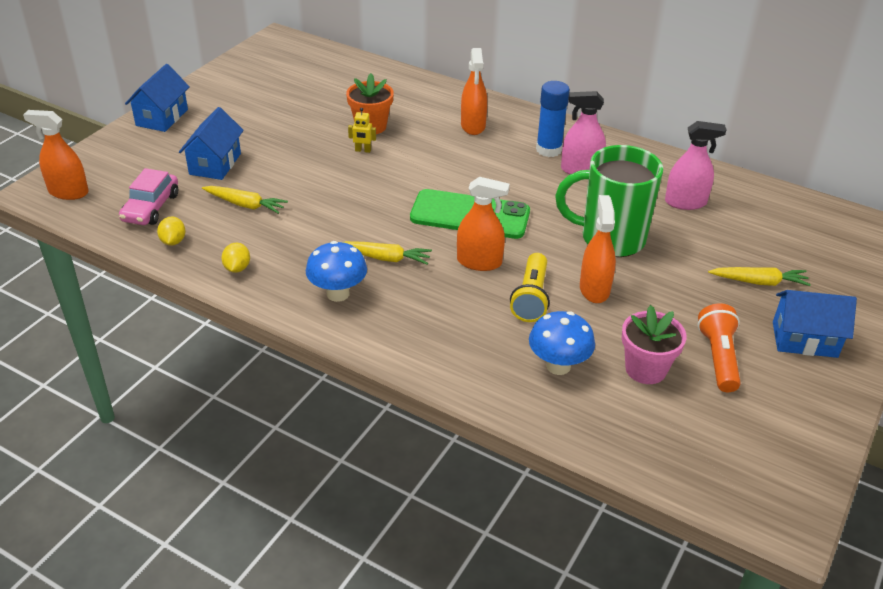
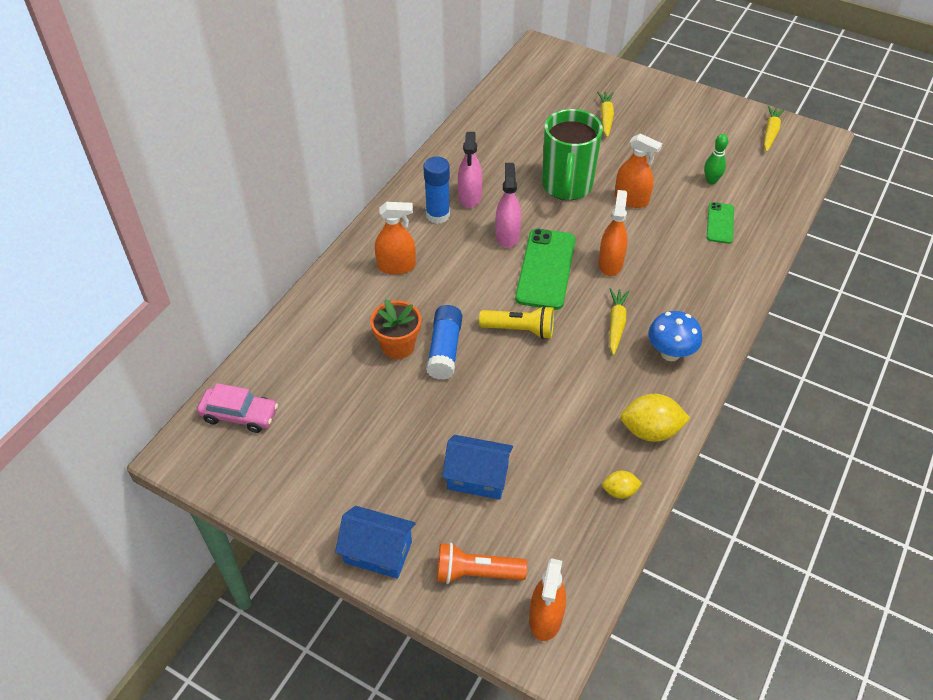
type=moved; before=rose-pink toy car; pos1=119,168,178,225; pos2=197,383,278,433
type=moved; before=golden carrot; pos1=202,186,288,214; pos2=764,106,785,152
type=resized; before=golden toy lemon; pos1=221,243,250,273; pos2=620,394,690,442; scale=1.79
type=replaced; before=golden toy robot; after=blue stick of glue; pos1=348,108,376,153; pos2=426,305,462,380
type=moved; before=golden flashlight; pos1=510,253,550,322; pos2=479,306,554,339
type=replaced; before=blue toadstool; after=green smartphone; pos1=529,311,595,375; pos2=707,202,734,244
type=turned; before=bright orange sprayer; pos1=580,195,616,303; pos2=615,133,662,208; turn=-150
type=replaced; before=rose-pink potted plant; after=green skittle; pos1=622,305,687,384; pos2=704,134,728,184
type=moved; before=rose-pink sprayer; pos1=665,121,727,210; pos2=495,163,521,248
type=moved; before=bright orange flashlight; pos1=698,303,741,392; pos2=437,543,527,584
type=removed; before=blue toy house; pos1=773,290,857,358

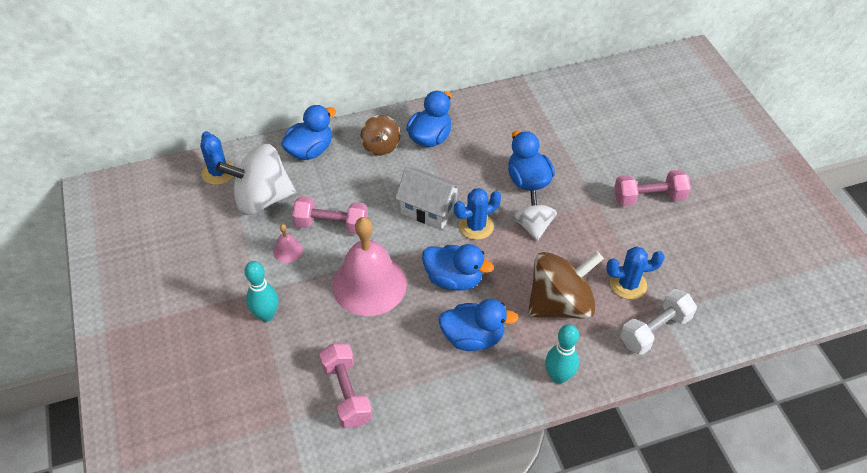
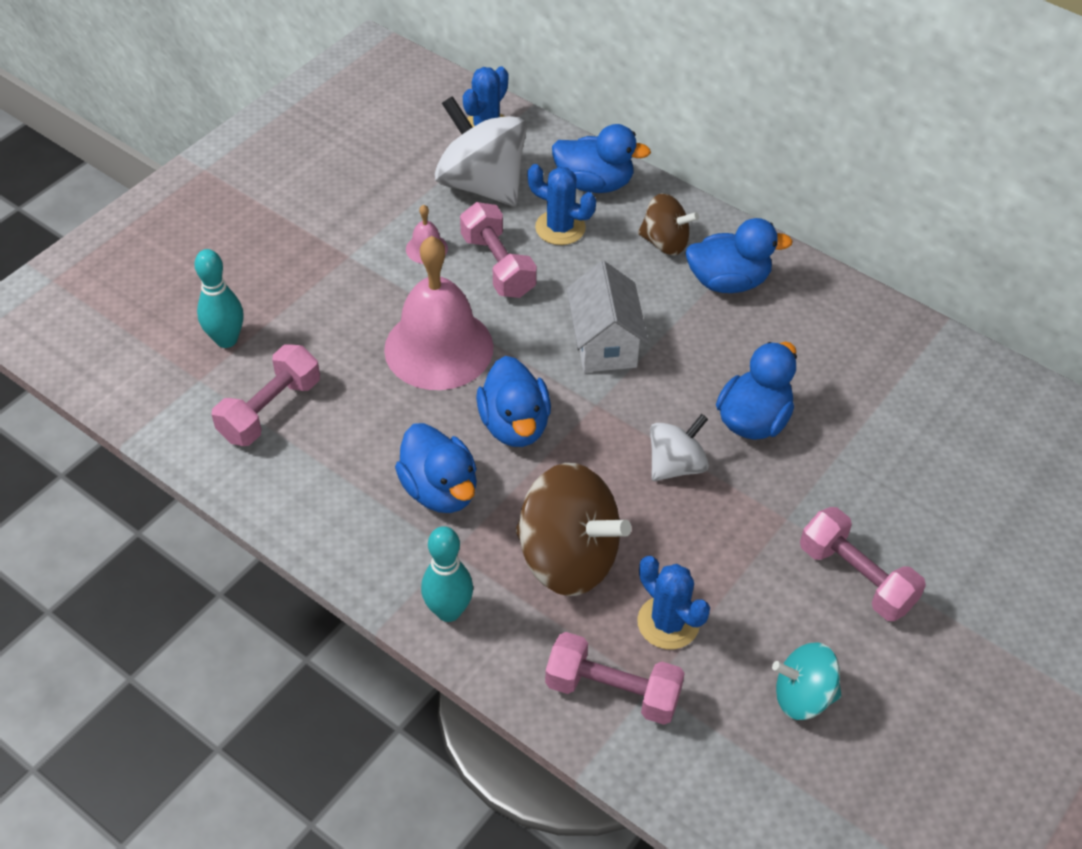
type=moved; before=teal skittle; pos1=244,261,279,322; pos2=194,249,244,348
type=turned; before=dark brown toy top; pos1=361,115,400,156; pos2=638,193,699,255; turn=-105
type=moved; before=blue saguaro cactus; pos1=454,188,501,240; pos2=527,164,596,245
type=recoloured; before=pure white dumbbell; after=rose-pink dumbbell; pos1=620,289,697,355; pos2=545,632,685,725
type=added; after=teal toy top; pos2=772,642,842,720

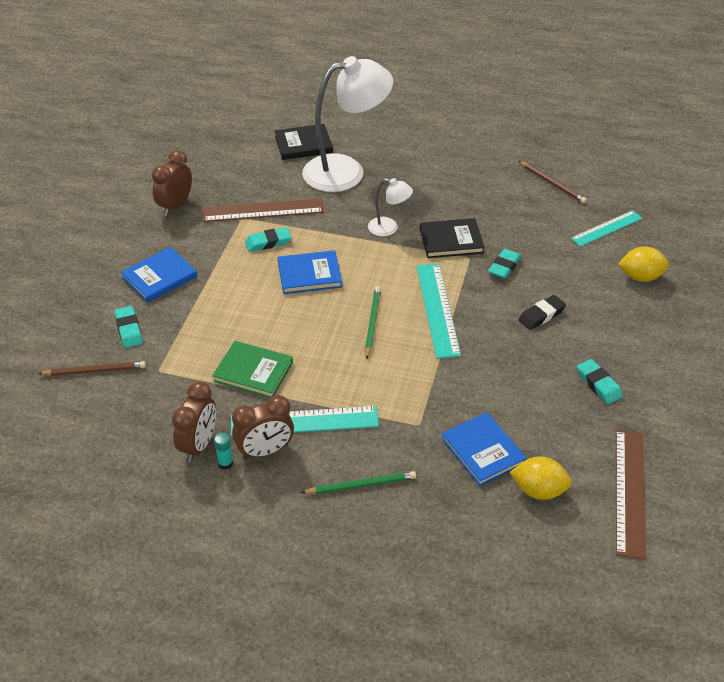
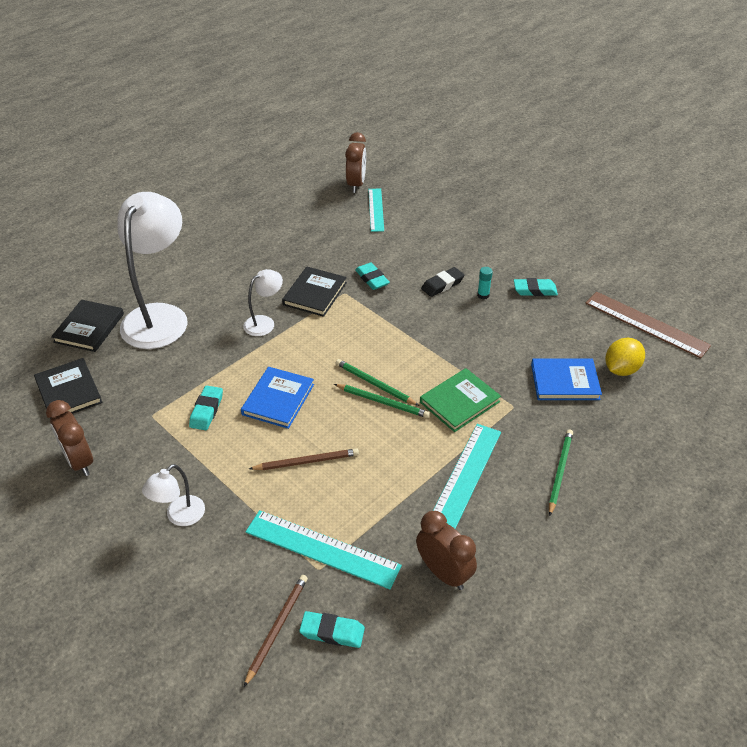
type=moved; before=teal gum eraser; pos1=114,306,143,348; pos2=299,611,365,648
type=replaced; before=blue hardcover; after=pure white desk lamp; pos1=121,247,197,303; pos2=142,464,205,526
type=removed; before=dark brown ruler; pos1=202,198,324,222
type=moved; before=green hardcover; pos1=212,341,293,398; pos2=420,368,501,432
type=moved; before=teal stick of glue; pos1=214,433,233,470; pos2=477,267,493,299
type=moved; before=dark brown clock; pos1=232,395,294,460; pos2=345,132,366,193
type=moved; before=teal ruler; pos1=417,264,461,358; pos2=246,510,402,589
type=moved; before=dark brown lead pencil; pos1=519,161,587,203; pos2=249,448,359,470
type=turned; before=ebony gum eraser; pos1=519,295,566,330; pos2=421,267,464,297; turn=60
type=removed; before=golden toy lemon; pos1=618,246,669,282
type=added; after=ebony hardcover; pos2=34,358,103,419
type=added; after=green lead pencil; pos2=334,384,430,418

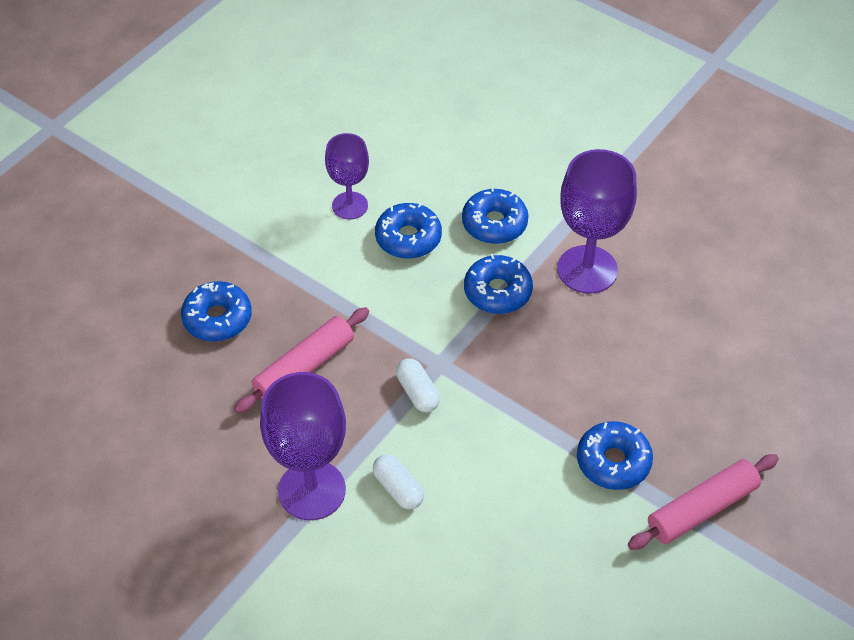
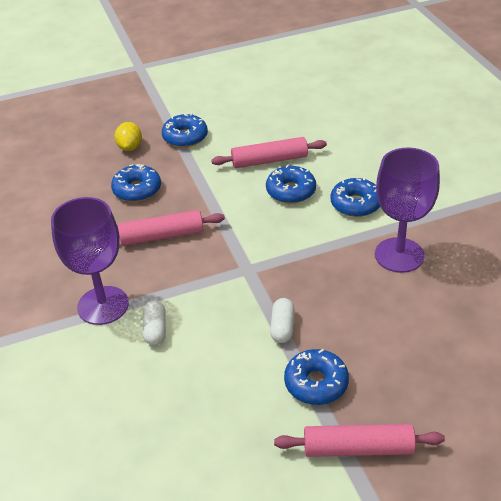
type=replaced; before=purple wine glass; after=rose-pink rolling pin; pos1=325,133,369,220; pos2=211,137,327,168
type=moved; before=pure white pill; pos1=396,358,440,412; pos2=270,298,295,343
type=moved; before=blue glazed donut; pos1=464,254,533,314; pos2=162,113,208,147
type=added; after=golden toy lemon; pos2=114,122,142,151

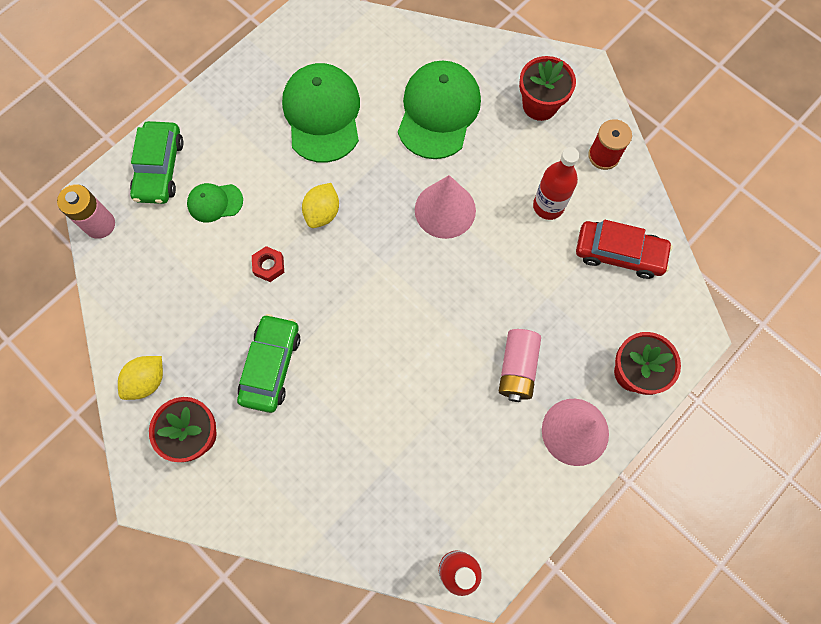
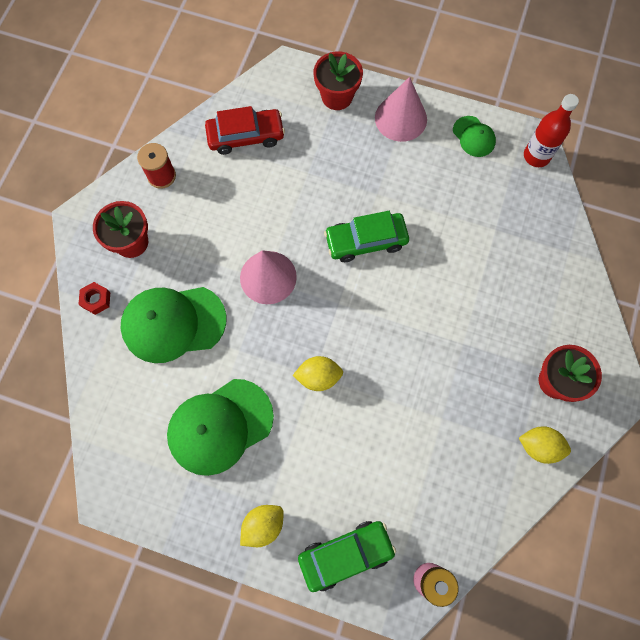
type=moved; before=green peaked cap; pos1=187,183,243,222; pos2=453,116,496,157
type=moved; before=green toy car; pos1=237,314,300,413; pos2=324,211,409,262
type=moved; before=red hexagon nut; pos1=252,246,284,282; pos2=79,282,110,315
type=removed; before=rose-pink power cell; pos1=499,329,541,402
type=removed; before=red drink bottle; pos1=533,147,579,220
type=turned; before=red toy car; pos1=576,220,673,279; pos2=205,106,285,155; turn=90
type=added; after=golden toy lemon; pos2=240,505,284,547

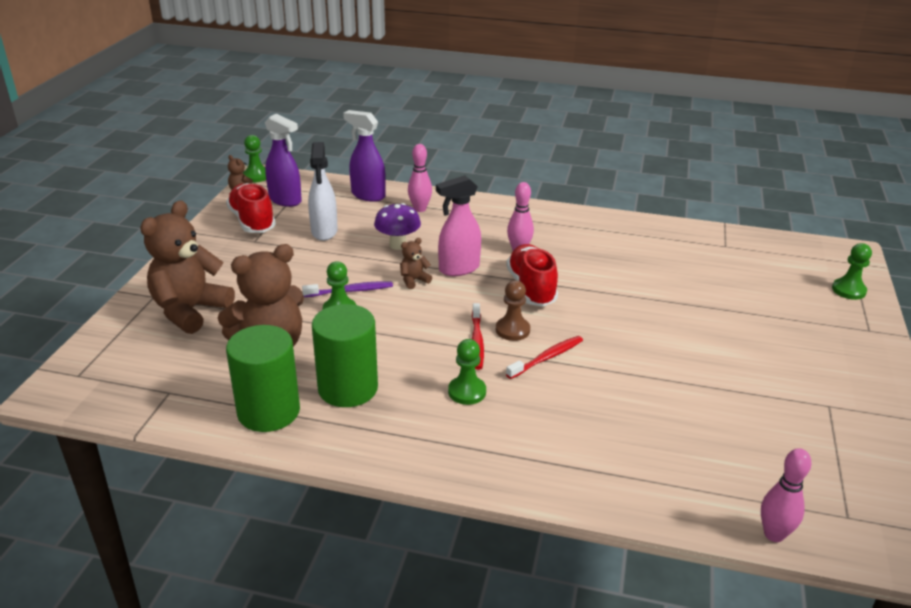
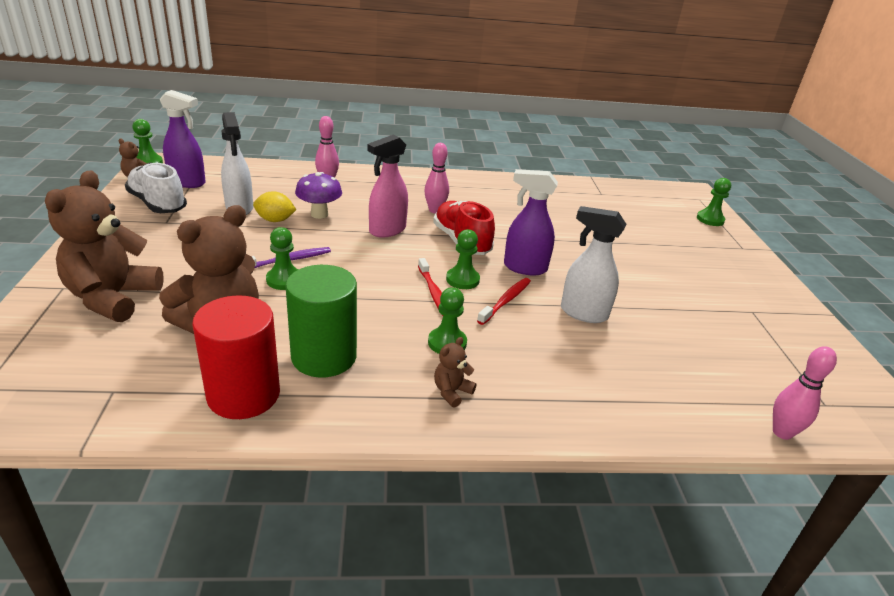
type=recoloured; before=red lace-up shoe; after=pure white lace-up shoe; pos1=226,183,276,233; pos2=125,162,187,213
type=recoloured; before=green solid cylinder; after=red solid cylinder; pos1=226,325,300,432; pos2=192,295,280,419
type=moved; before=purple sprayer; pos1=343,110,386,202; pos2=504,169,558,276
type=moved; before=dark brown teddy bear; pos1=400,238,432,289; pos2=434,337,476,408
type=recoloured; before=dark brown chess pawn; after=green chess pawn; pos1=496,280,530,341; pos2=446,229,480,289
type=added; after=golden toy lemon; pos2=253,191,296,222
type=added; after=pure white sprayer; pos2=561,206,626,323

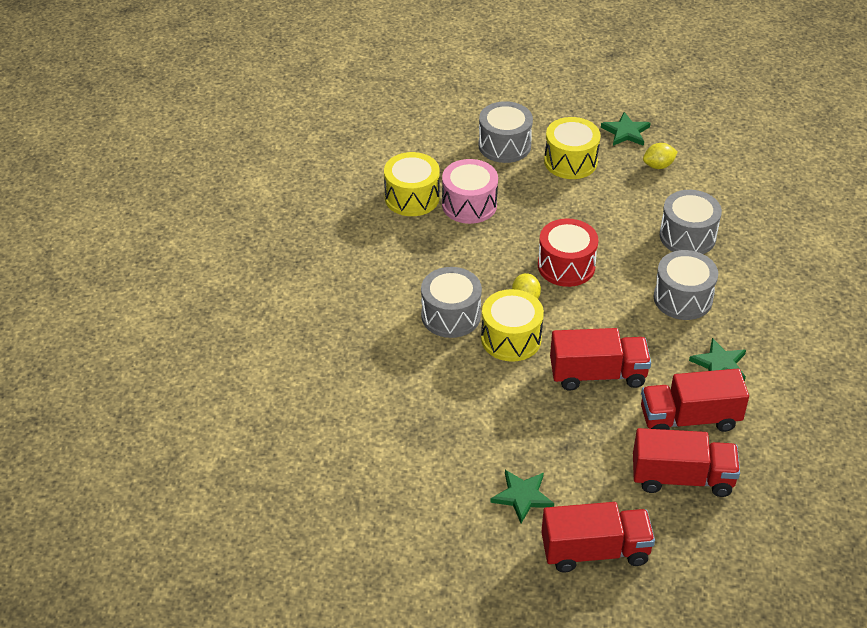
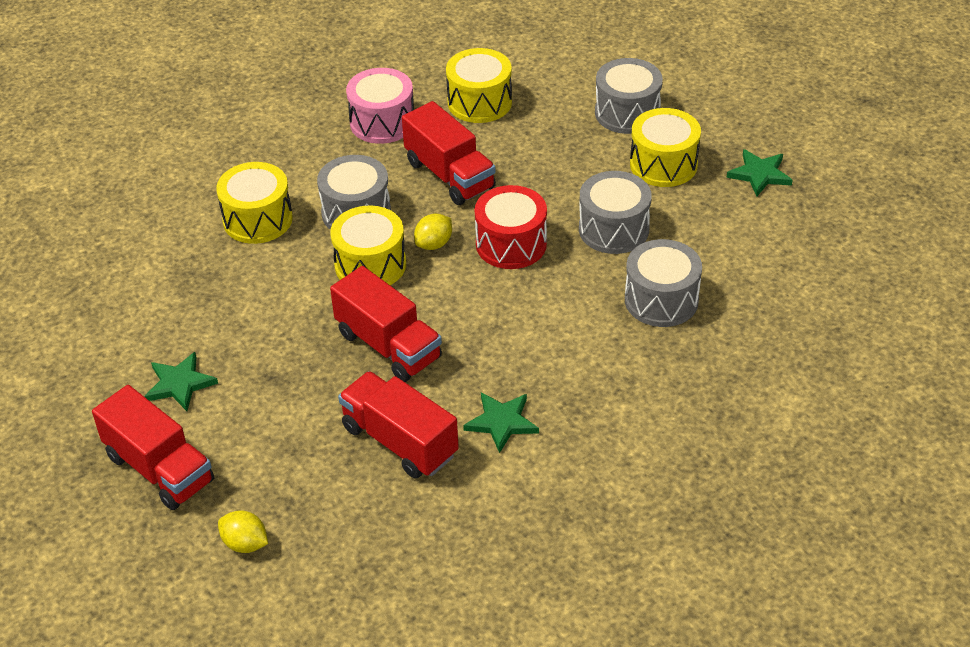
type=moved; before=rose-pink toy drum; pos1=442,159,498,224; pos2=346,68,414,144
type=moved; before=red truck; pos1=633,428,740,497; pos2=402,101,496,205
type=moved; before=golden toy lemon; pos1=643,143,678,169; pos2=218,510,268,553
type=moved; before=ash-grey toy drum; pos1=654,250,718,320; pos2=579,171,652,254
type=added; after=golden toy drum; pos2=216,162,293,244

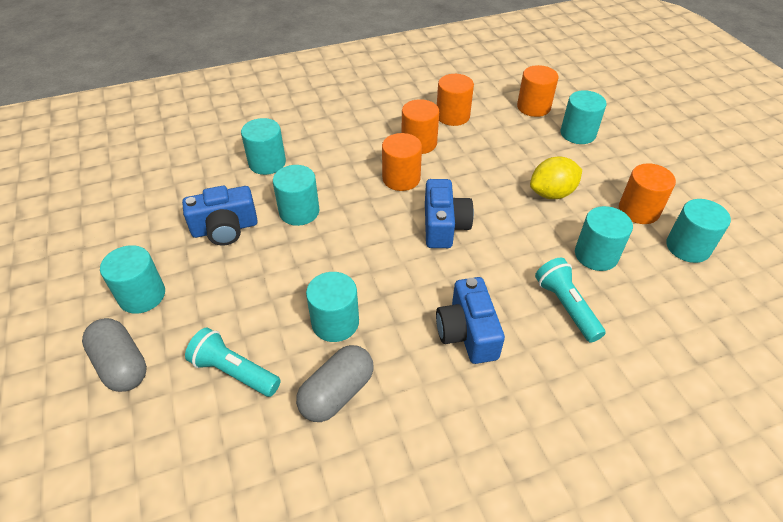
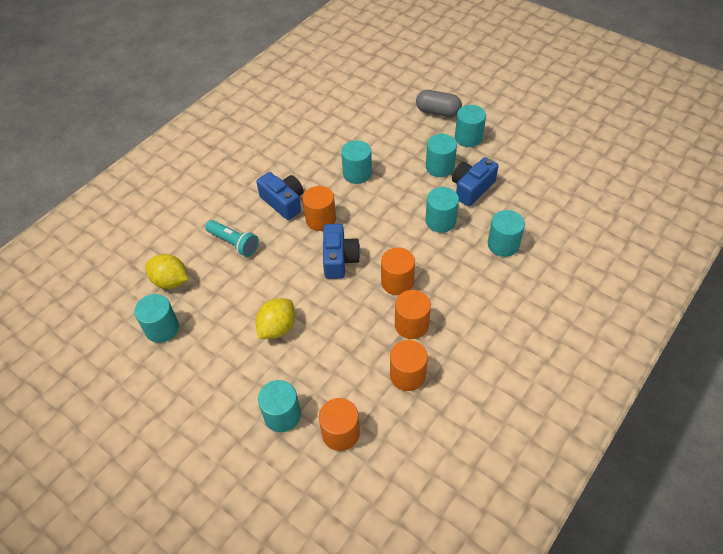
type=removed; before=teal flashlight; pos1=185,328,281,397
type=removed; before=ash-grey pill; pos1=296,345,374,422
type=turned; before=blue photo camera; pos1=425,179,474,248; pos2=323,224,360,279; turn=-150
type=moved; before=teal solid cylinder; pos1=575,206,633,271; pos2=426,134,457,177
type=moved; before=bright orange solid cylinder; pos1=619,163,676,224; pos2=303,186,336,231
type=added; after=golden toy lemon; pos2=145,254,189,289

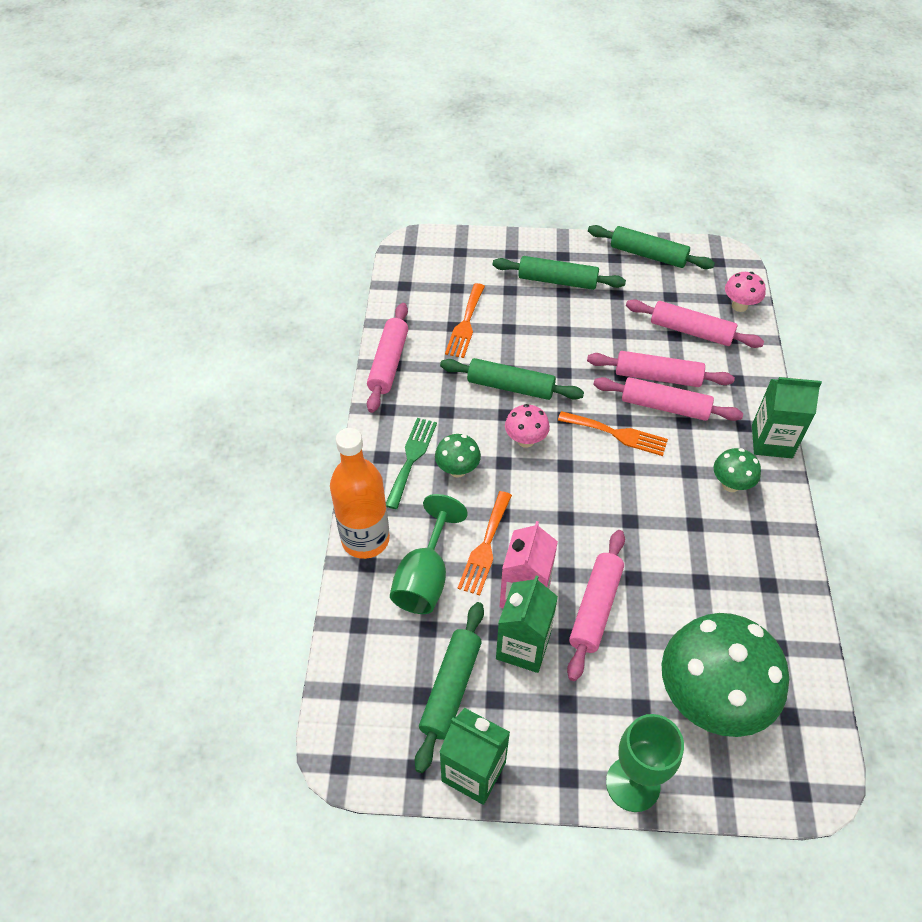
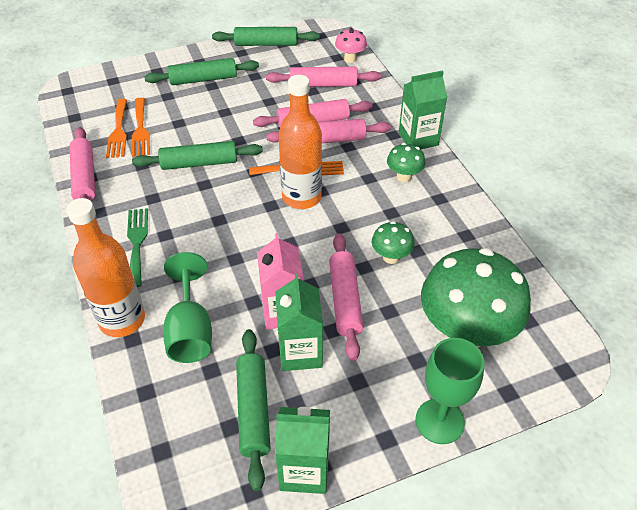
type=moved; before=green toadstool; pos1=435,434,481,478; pos2=372,221,415,264
type=moved; before=bright orange fork; pos1=458,491,512,596; pos2=106,99,127,158
type=removed; before=rose-pink toadstool; pos1=505,404,550,448
type=added; after=bright orange drink bottle; pos2=278,75,322,209

